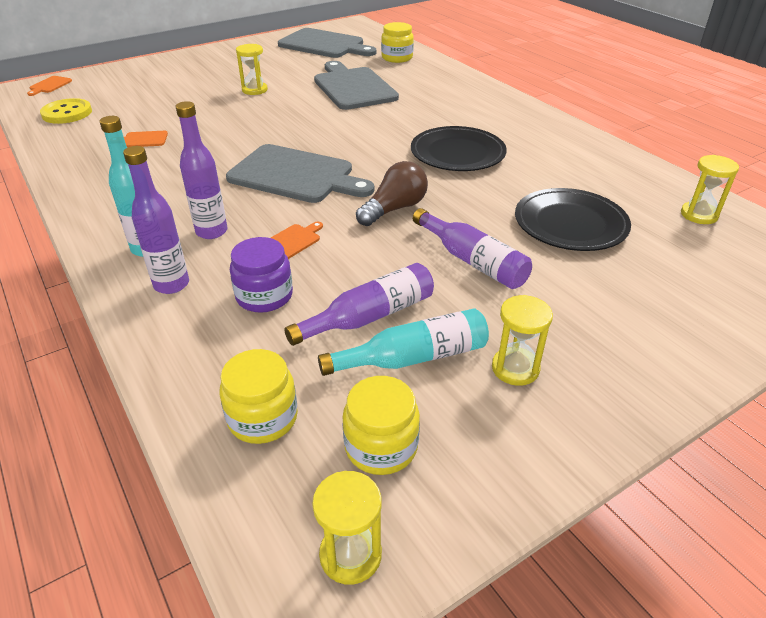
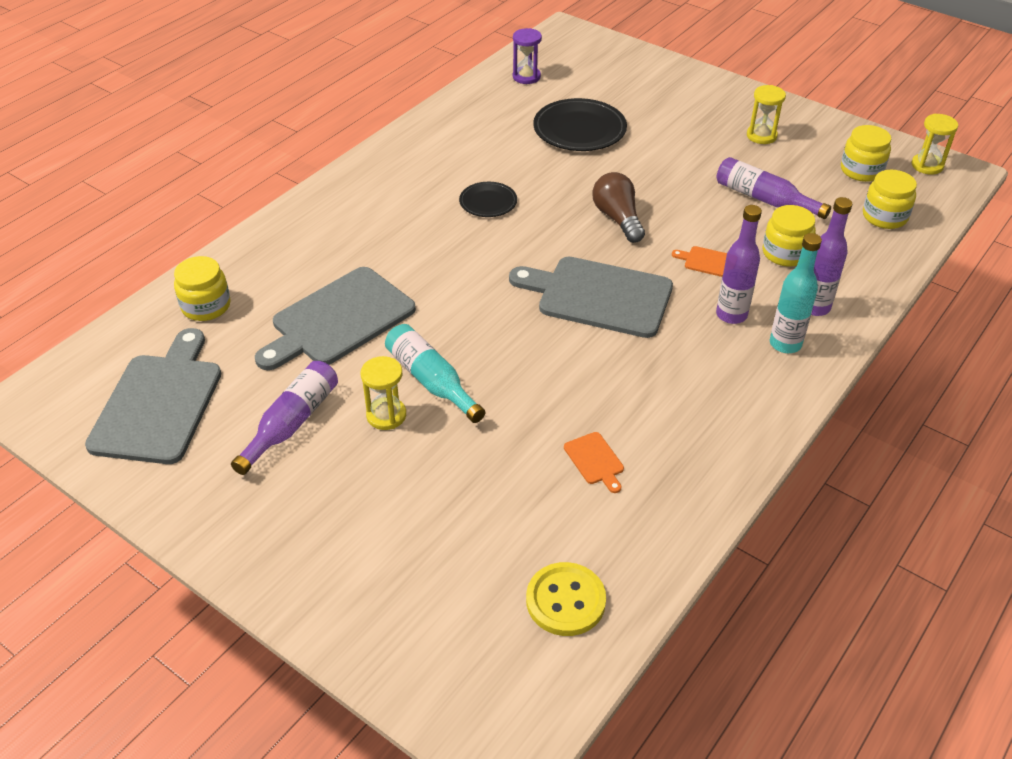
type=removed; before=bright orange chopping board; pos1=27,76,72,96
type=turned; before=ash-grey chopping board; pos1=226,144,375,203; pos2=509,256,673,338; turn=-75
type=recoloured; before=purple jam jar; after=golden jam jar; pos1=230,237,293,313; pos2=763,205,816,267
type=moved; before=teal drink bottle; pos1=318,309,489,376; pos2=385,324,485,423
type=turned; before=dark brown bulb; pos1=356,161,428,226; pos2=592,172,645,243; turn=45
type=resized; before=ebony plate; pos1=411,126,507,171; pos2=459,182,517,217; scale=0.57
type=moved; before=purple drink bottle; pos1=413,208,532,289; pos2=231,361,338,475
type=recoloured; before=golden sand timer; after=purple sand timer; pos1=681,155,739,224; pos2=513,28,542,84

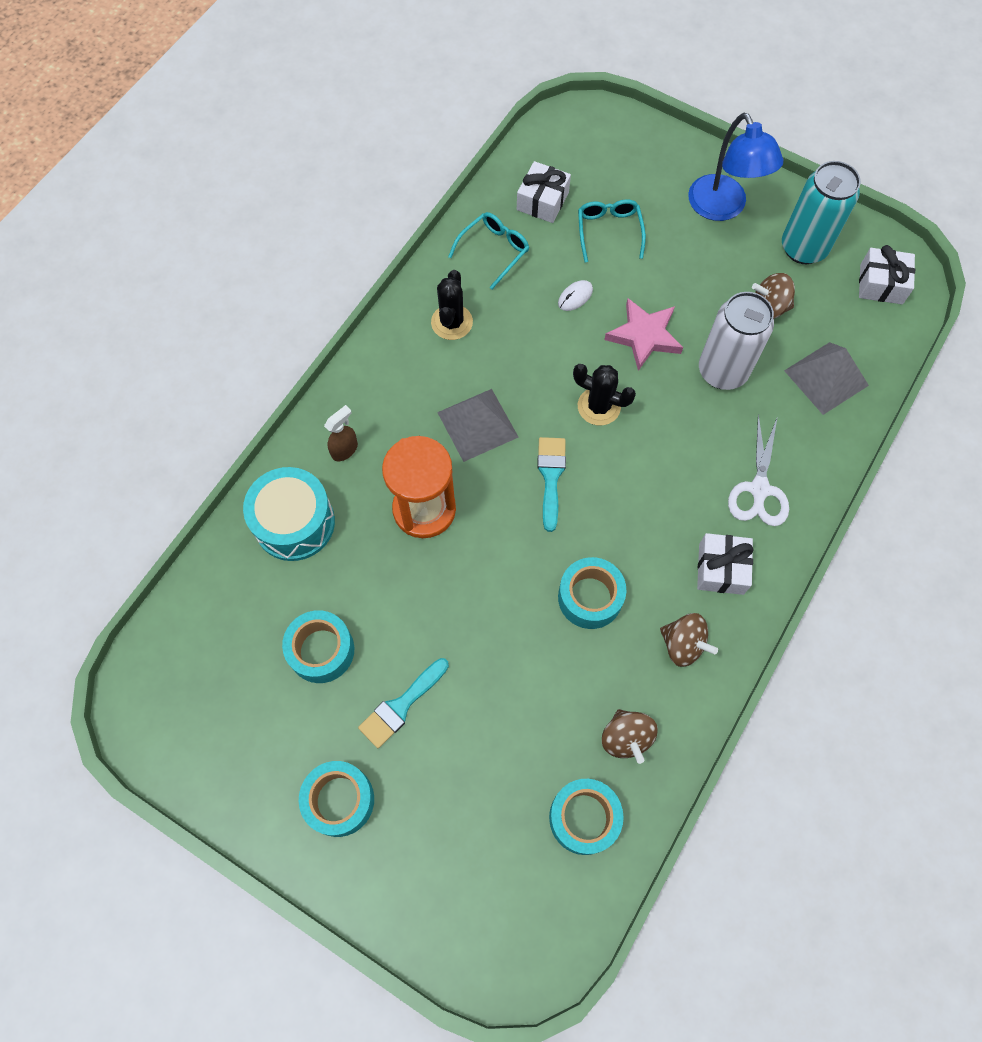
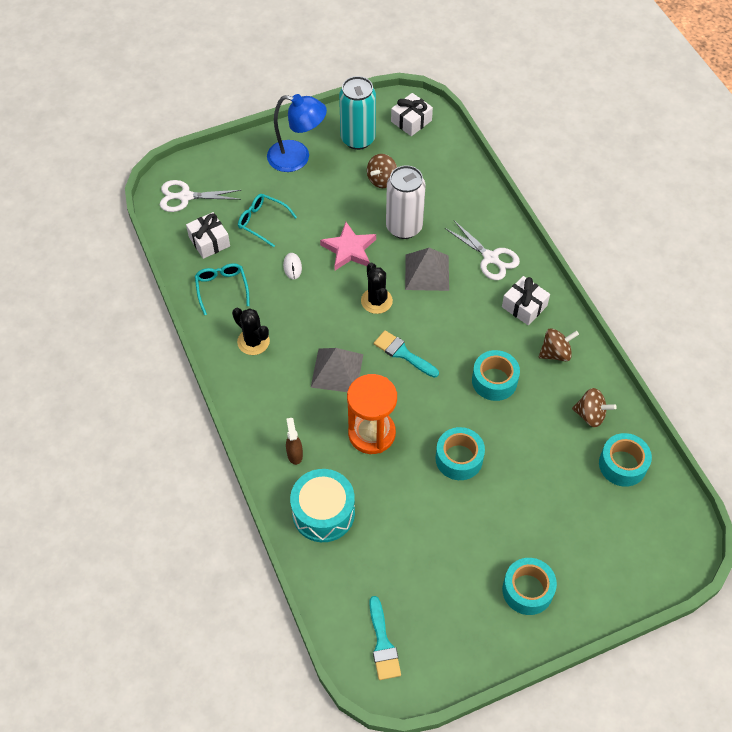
type=moved; before=teal sticky tape; pos1=282,610,354,683; pos2=436,427,485,480
type=moved; before=teal paint brush; pos1=358,658,449,748; pos2=369,596,401,680
type=turned; before=ebony saguaro cactus; pos1=573,364,636,425; pos2=361,263,393,314; turn=-75
type=moved; before=ash-grey pyramid shape; pos1=784,342,869,415; pos2=405,248,449,291
type=added; after=pure white pair of scissors; pos2=160,180,241,212

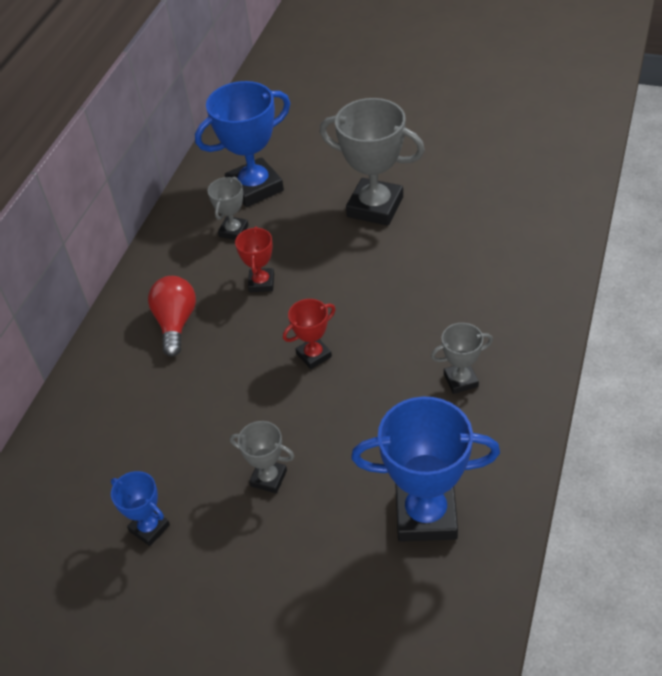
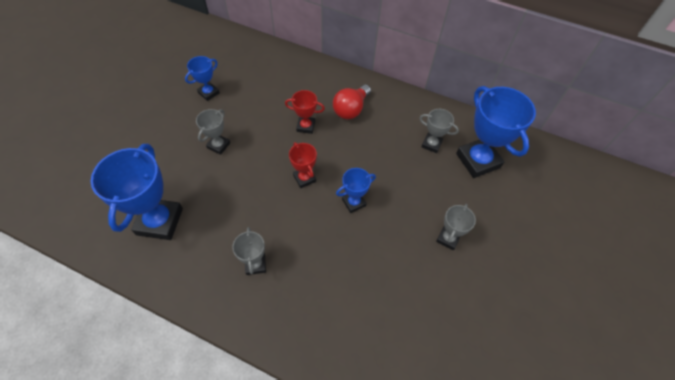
type=turned; before=red bulb; pos1=148,276,196,356; pos2=333,85,371,119; turn=120
type=moved; before=red trophy; pos1=235,227,274,292; pos2=285,90,325,134
type=resized; before=ash-grey trophy; pos1=320,98,425,226; pos2=436,204,476,250; scale=0.52
type=added; after=blue trophy; pos2=336,168,376,213

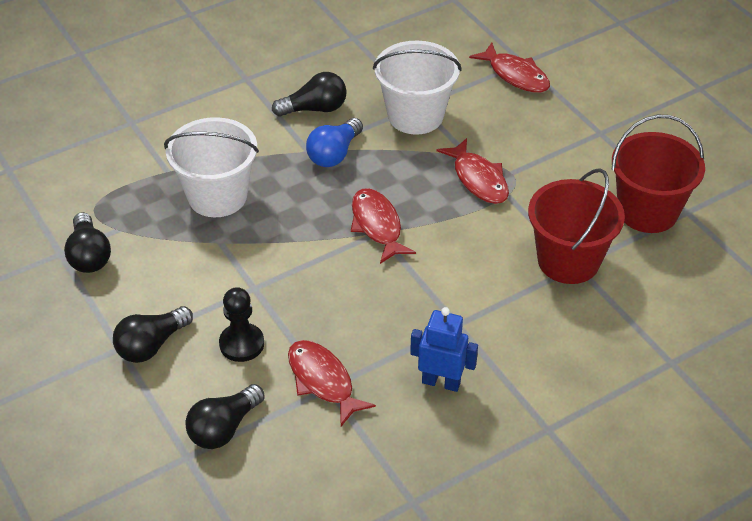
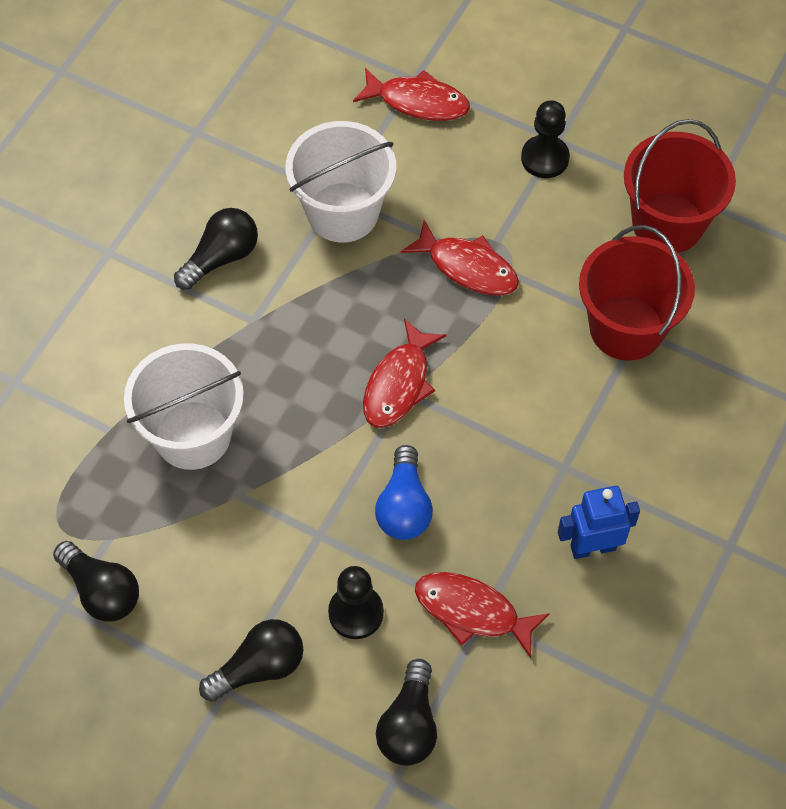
type=turned; before=ebony bulb; pos1=113,306,193,363; pos2=199,619,303,702; turn=-135
type=moved; before=blue bulb; pos1=306,118,363,167; pos2=375,445,433,540
type=turned; before=red toy fish; pos1=351,188,416,264; pos2=363,319,447,428; turn=-105
type=added; after=ebony chess pawn; pos2=521,100,570,178

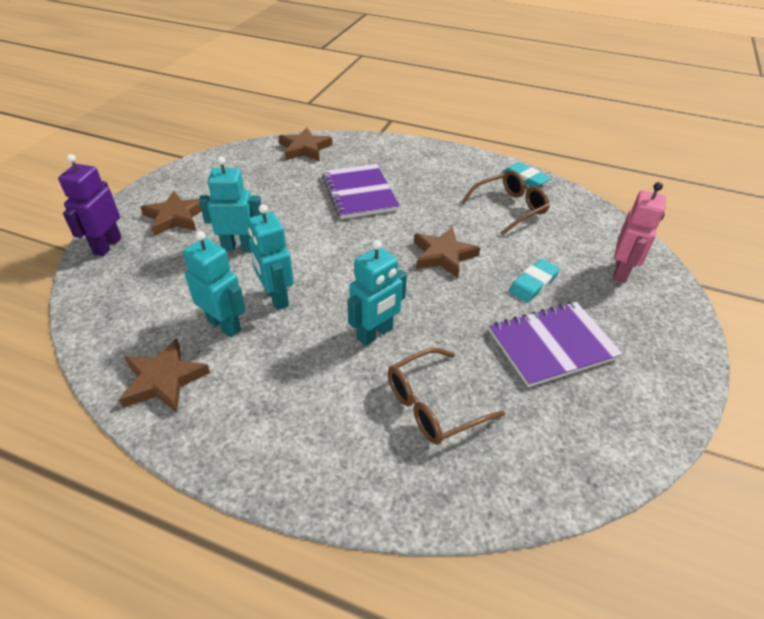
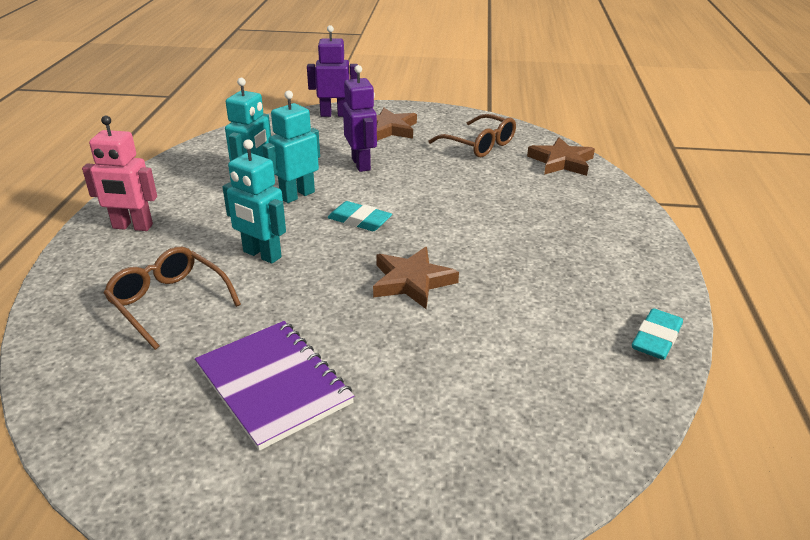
type=removed; before=dark brown star shape; pos1=119,338,210,413
type=recoloured; before=teal toy robot; after=purple toy robot; pos1=199,157,262,251; pos2=343,65,377,172
type=removed; before=purple notebook; pos1=322,164,400,219
type=moved; before=dark brown glasses; pos1=461,170,550,236; pos2=428,114,516,157
type=moved; before=teal gum eraser; pos1=509,259,560,303; pos2=328,201,392,231
type=moved; before=rose-pink toy robot; pos1=613,182,666,283; pos2=82,116,157,231

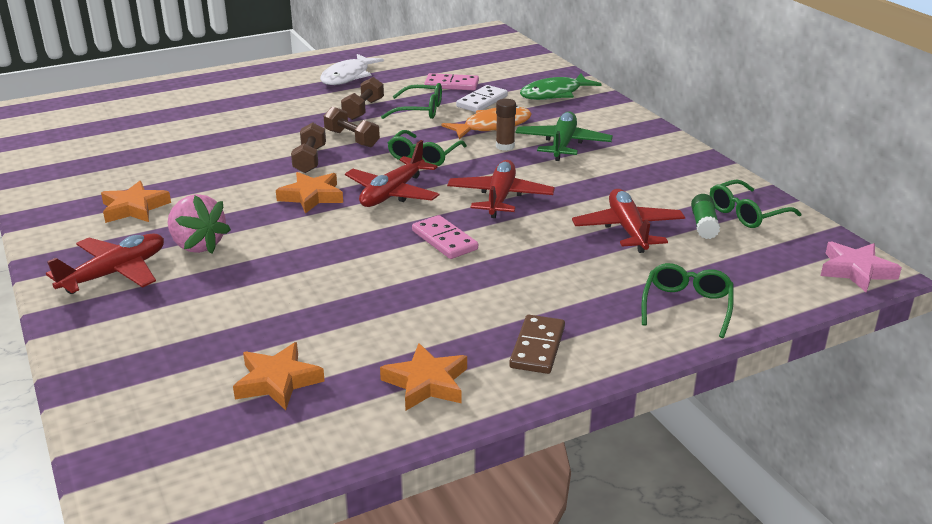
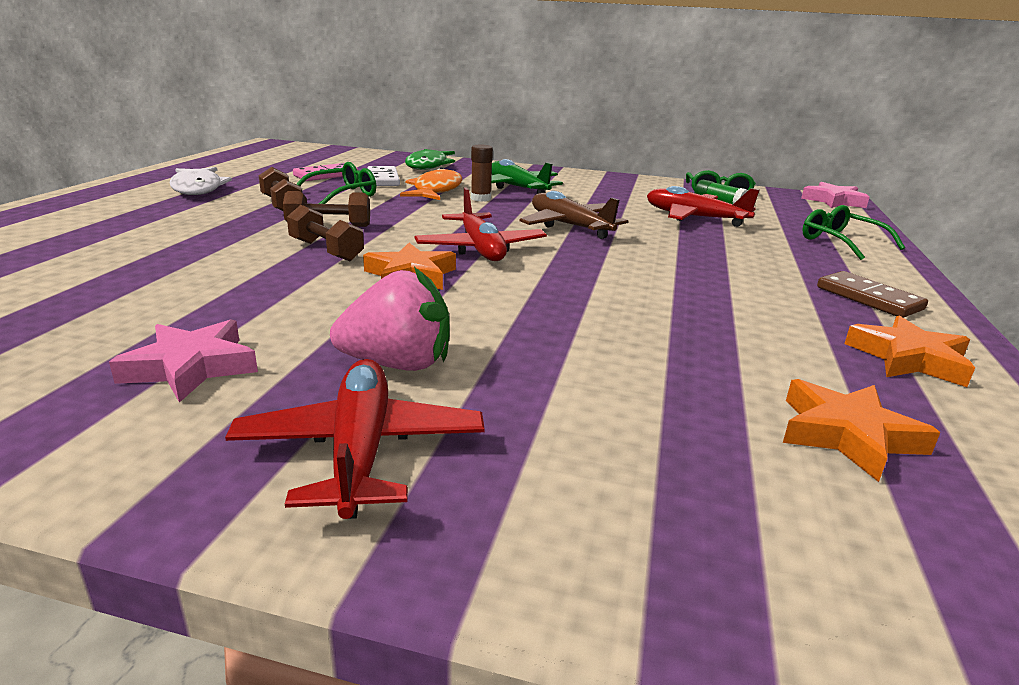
type=recoloured; before=bright orange star shape; after=rose-pink star shape; pos1=101,181,171,223; pos2=109,319,258,403
type=removed; before=green glasses; pos1=388,130,467,166
type=removed; before=rose-pink domino; pos1=412,215,478,259
type=recoloured; before=red plane; after=dark brown plane; pos1=447,160,555,218; pos2=519,191,629,239

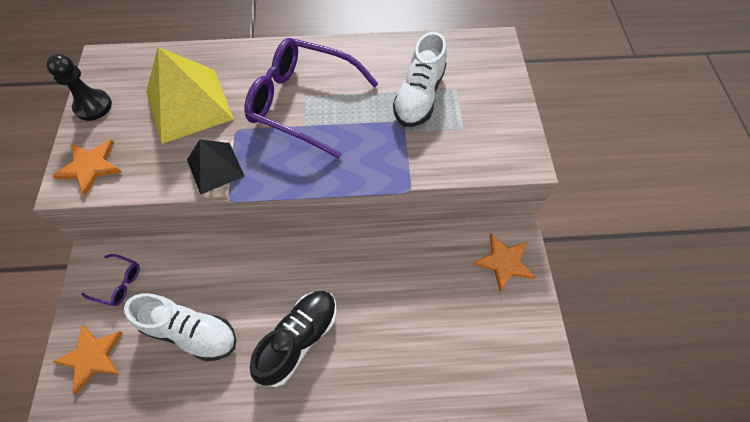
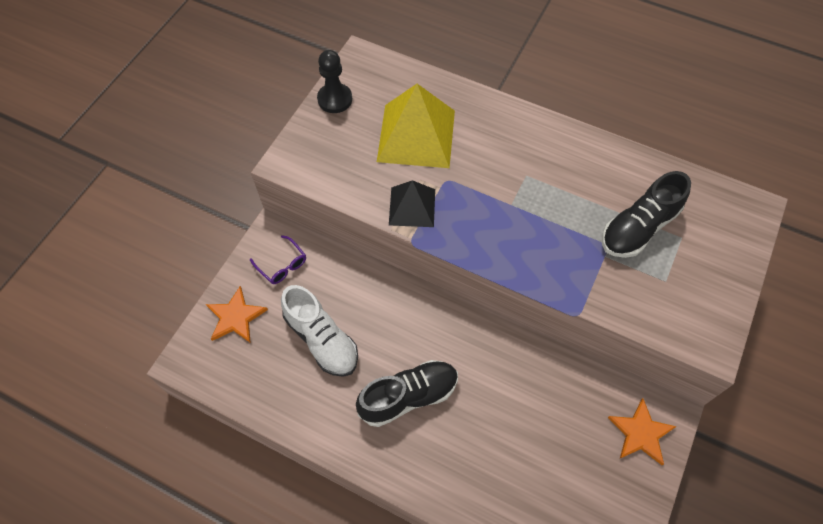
type=removed; before=bright orange star shape; pos1=52,139,121,196
type=removed; before=purple glasses; pos1=244,38,379,158
type=recoloured; before=pure white lace-up shoe; after=ebony lace-up shoe; pos1=393,32,447,127; pos2=602,171,691,258

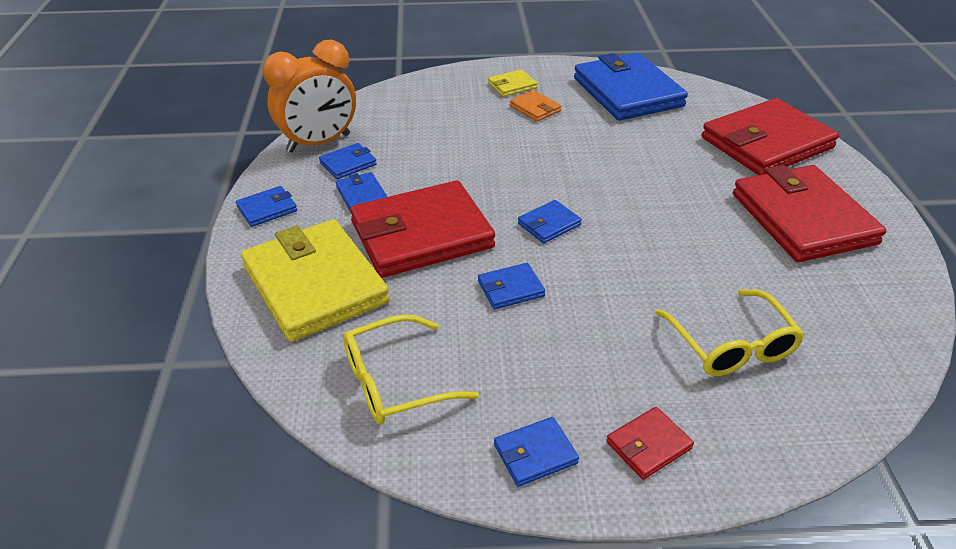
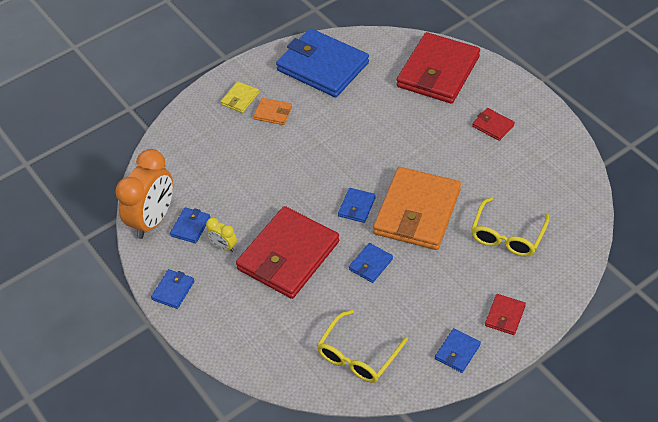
type=removed; before=golden wallet; pos1=241,219,390,342
type=replaced; before=blue wallet; after=golden clock; pos1=336,172,387,211; pos2=206,218,237,252
type=turned; before=golden glasses; pos1=655,289,804,376; pos2=471,197,549,256; turn=75
type=resized; before=red wallet; pos1=733,165,886,262; pos2=472,108,515,141; scale=0.43
type=added; after=bright orange wallet; pos2=373,167,461,250

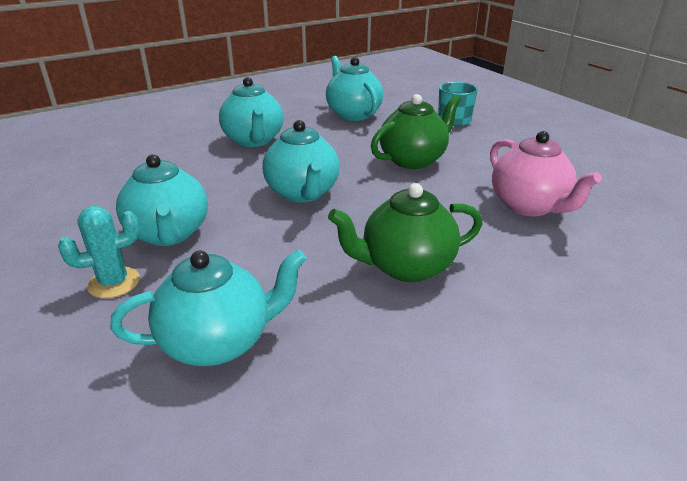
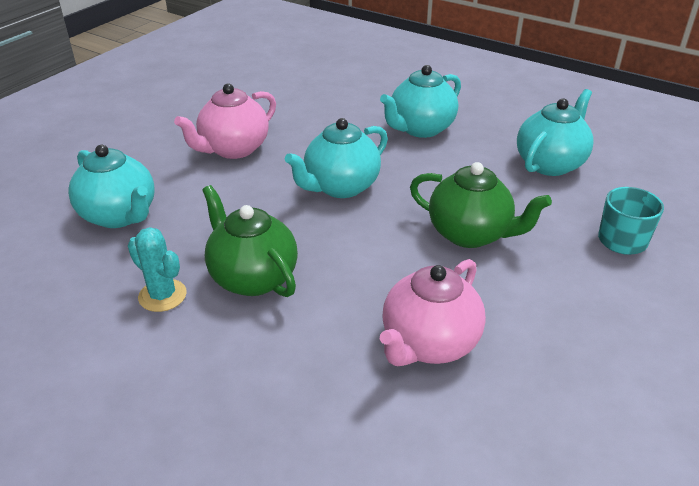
type=moved; before=teal saguaro cactus; pos1=58,206,140,298; pos2=127,227,187,312
type=recoloured; before=teal teapot; after=rose-pink teapot; pos1=116,154,208,246; pos2=174,83,276,159

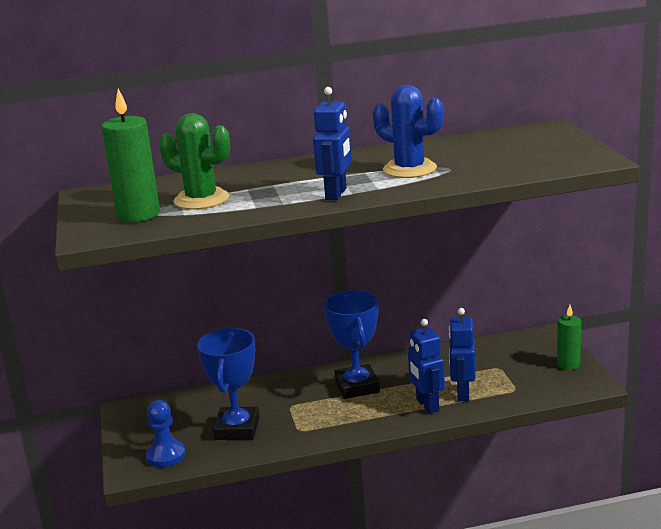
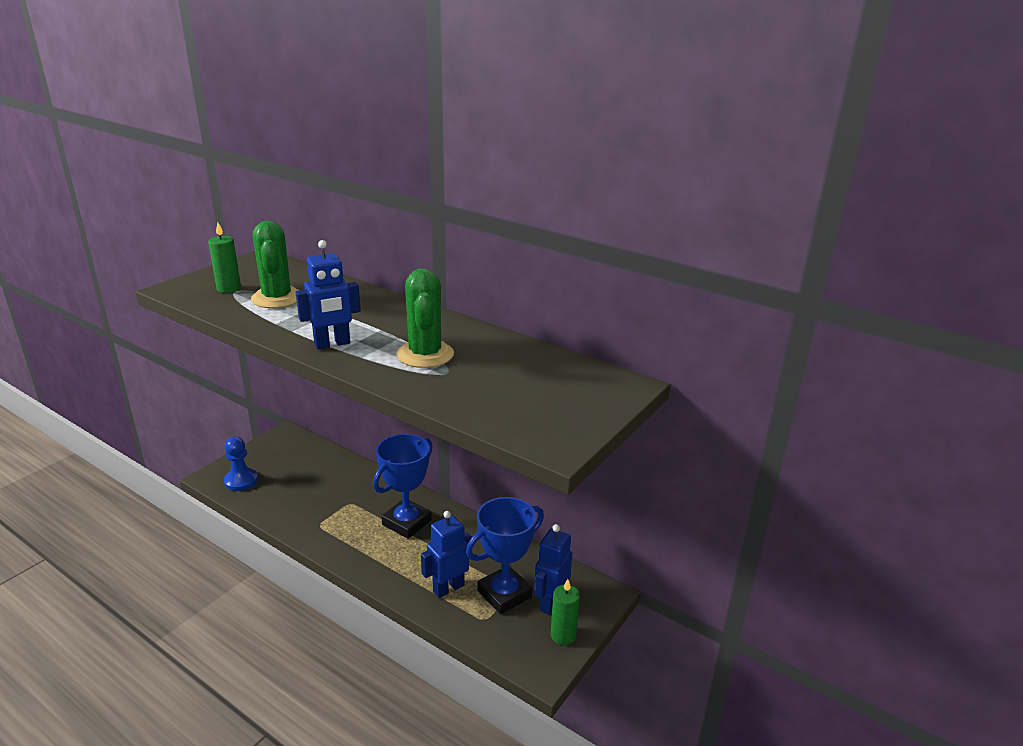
type=resized; before=green pillar candle; pos1=101,89,160,222; pos2=208,223,241,293; scale=0.63
type=moved; before=blue trophy; pos1=197,328,260,440; pos2=466,497,544,614
type=recoloured; before=blue saguaro cactus; after=green saguaro cactus; pos1=373,85,444,178; pos2=396,268,454,368
type=moved; before=blue toy robot; pos1=408,319,445,414; pos2=534,524,572,615

